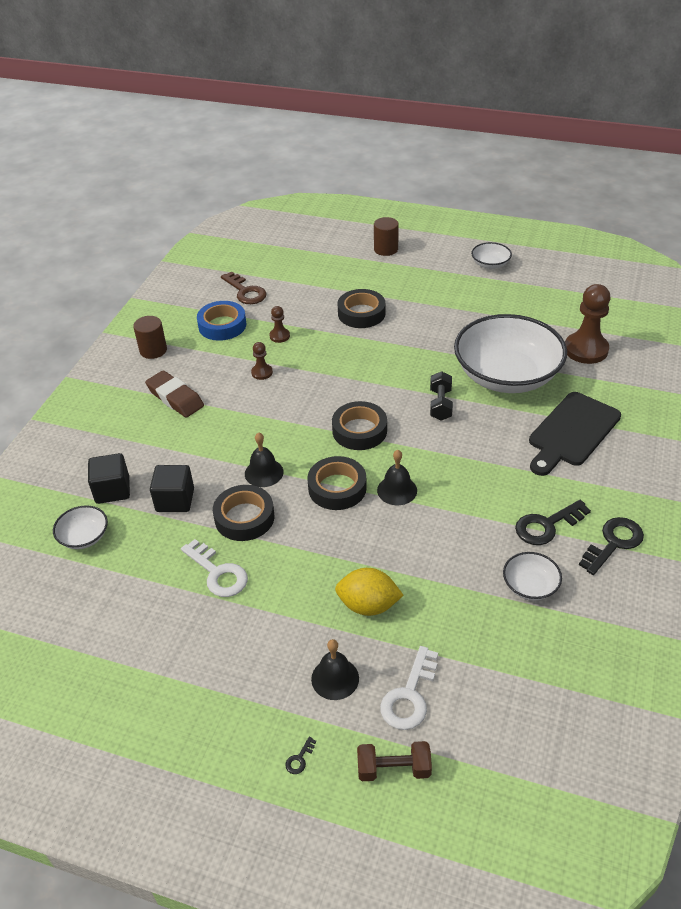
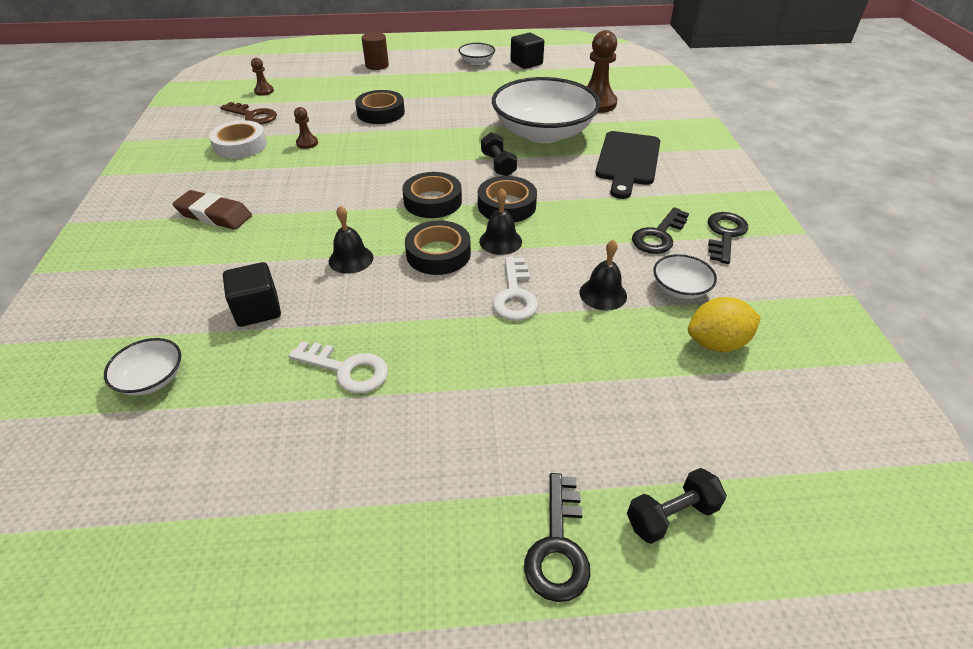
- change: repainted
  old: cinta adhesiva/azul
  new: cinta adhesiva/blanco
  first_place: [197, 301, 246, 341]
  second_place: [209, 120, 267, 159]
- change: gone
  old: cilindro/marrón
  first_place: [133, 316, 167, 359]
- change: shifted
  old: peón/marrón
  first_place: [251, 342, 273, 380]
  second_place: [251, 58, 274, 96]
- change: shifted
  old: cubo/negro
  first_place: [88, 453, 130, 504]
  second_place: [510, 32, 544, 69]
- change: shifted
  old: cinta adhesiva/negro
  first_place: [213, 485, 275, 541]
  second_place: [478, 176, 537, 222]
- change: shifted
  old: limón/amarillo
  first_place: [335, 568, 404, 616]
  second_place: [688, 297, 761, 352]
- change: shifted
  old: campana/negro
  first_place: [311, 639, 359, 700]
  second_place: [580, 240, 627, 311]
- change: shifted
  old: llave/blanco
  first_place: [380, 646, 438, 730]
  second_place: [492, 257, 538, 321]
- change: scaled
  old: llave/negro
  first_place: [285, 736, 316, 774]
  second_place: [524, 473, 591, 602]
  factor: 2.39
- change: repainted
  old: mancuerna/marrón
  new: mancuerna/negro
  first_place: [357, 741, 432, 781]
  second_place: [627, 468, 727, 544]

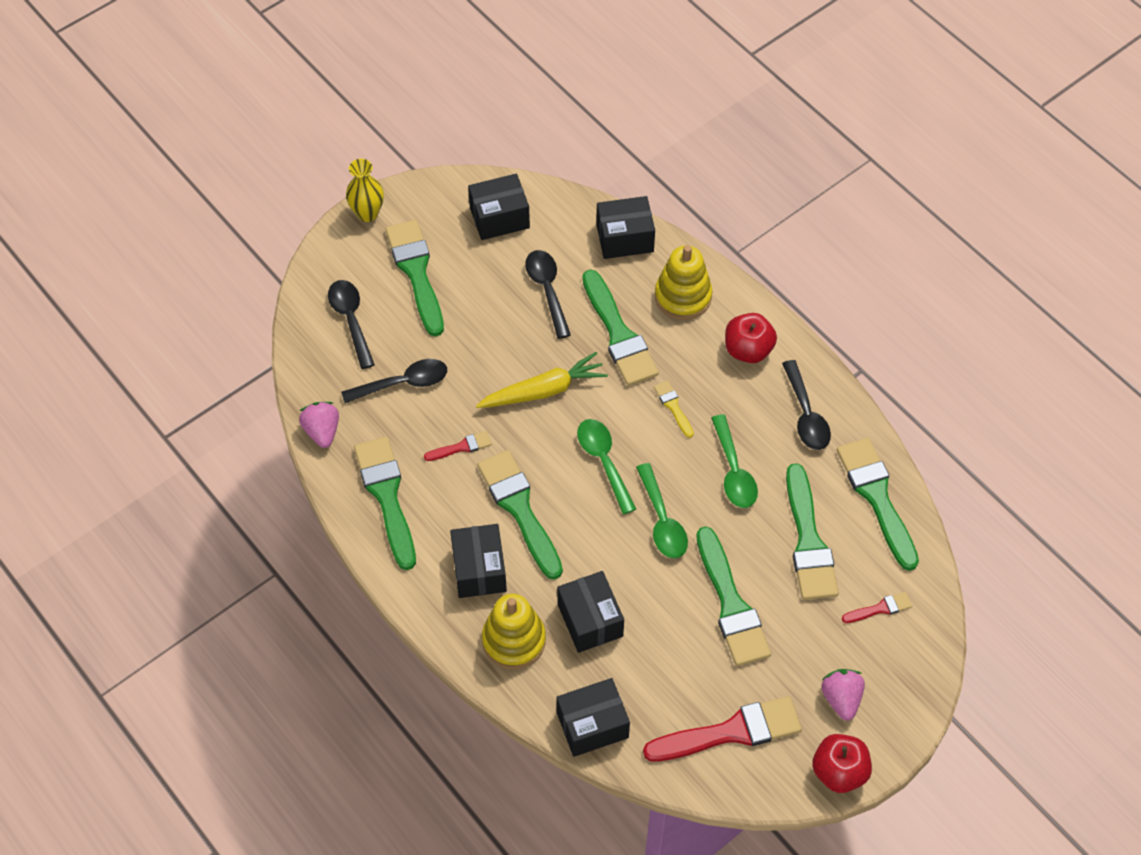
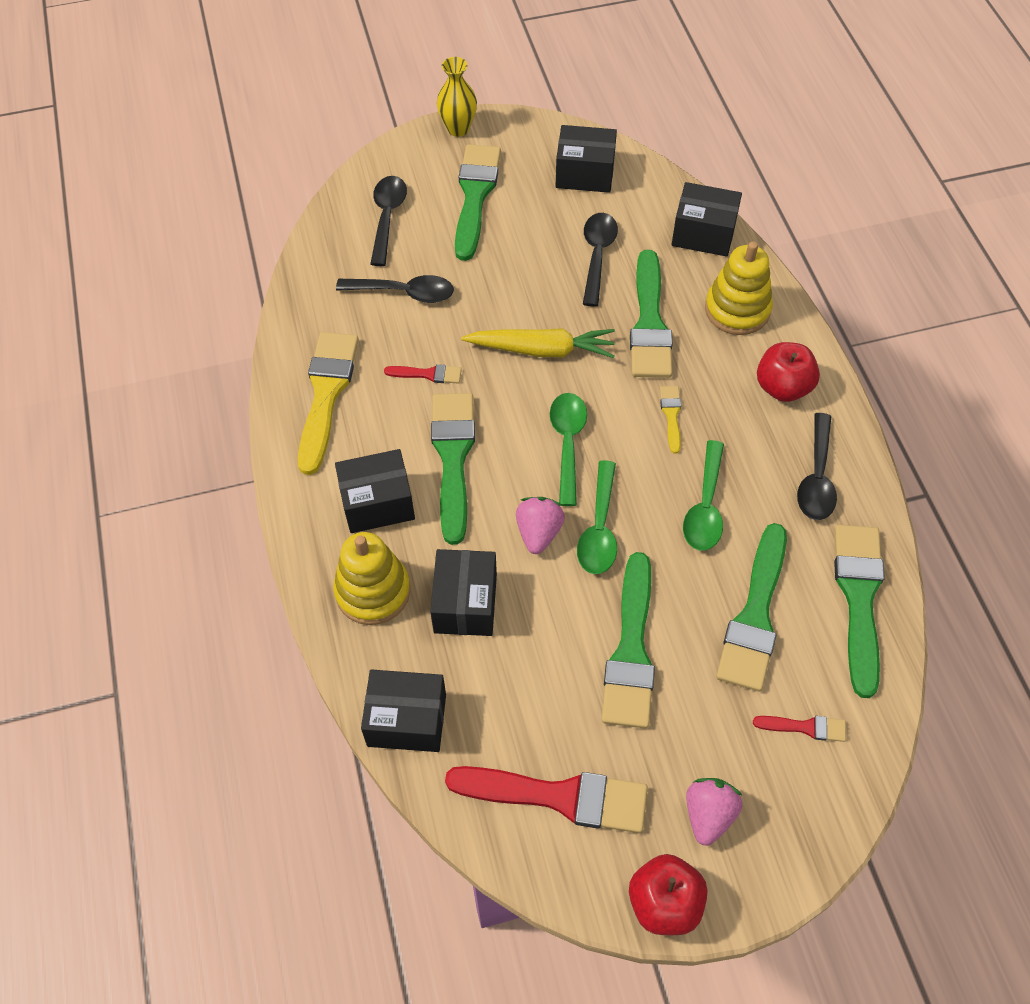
- change: shifted
  old: fresa/rosa
  first_place: [299, 402, 339, 448]
  second_place: [516, 497, 565, 554]
- change: repainted
  old: pincel/verde
  new: pincel/amarillo
  first_place: [354, 437, 416, 570]
  second_place: [298, 332, 359, 475]
- change: rotated
  old: caja/negro
  first_place: [450, 524, 507, 598]
  second_place: [335, 449, 415, 533]
  degrees: 60

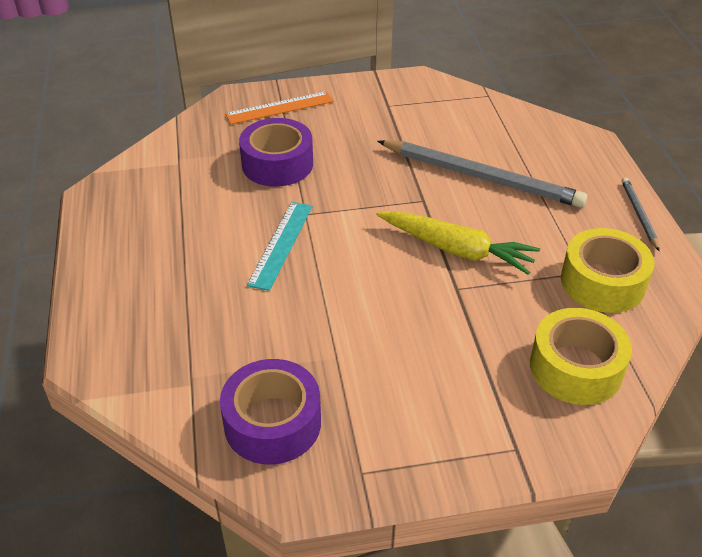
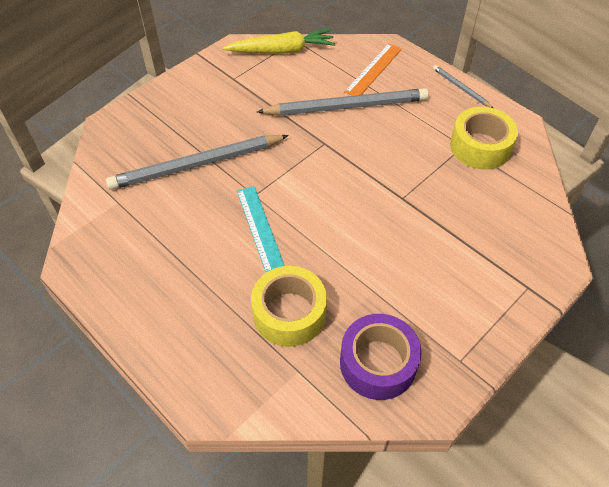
- change: shifted
  old: regla/naranja
  first_place: [225, 91, 333, 124]
  second_place: [344, 43, 402, 96]
- change: swapped
  old: cinta adhesiva/morado
  new: lápiz/gris
  first_place: [239, 118, 313, 187]
  second_place: [106, 135, 289, 190]
- change: shifted
  old: zanahoria/amarillo
  first_place: [376, 211, 540, 275]
  second_place: [223, 29, 336, 54]
- change: shifted
  old: cinta adhesiva/amarillo
  first_place: [530, 308, 632, 405]
  second_place: [251, 266, 327, 347]

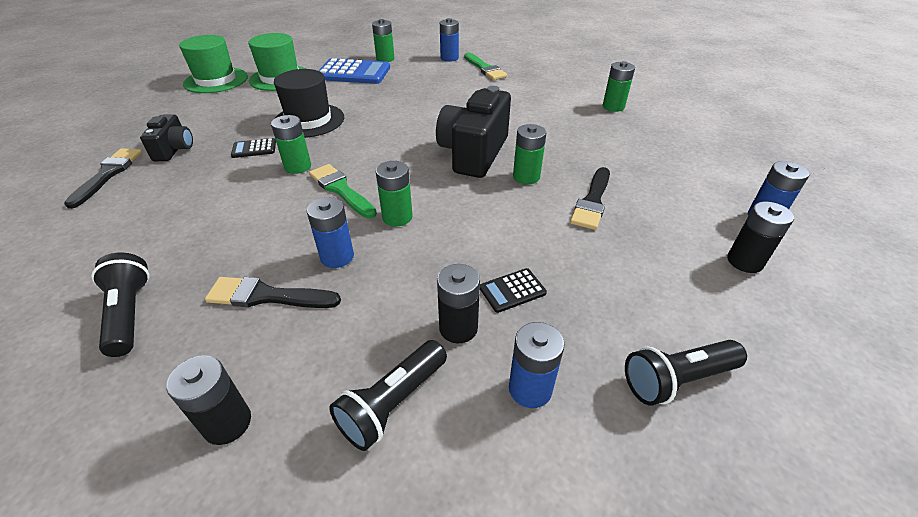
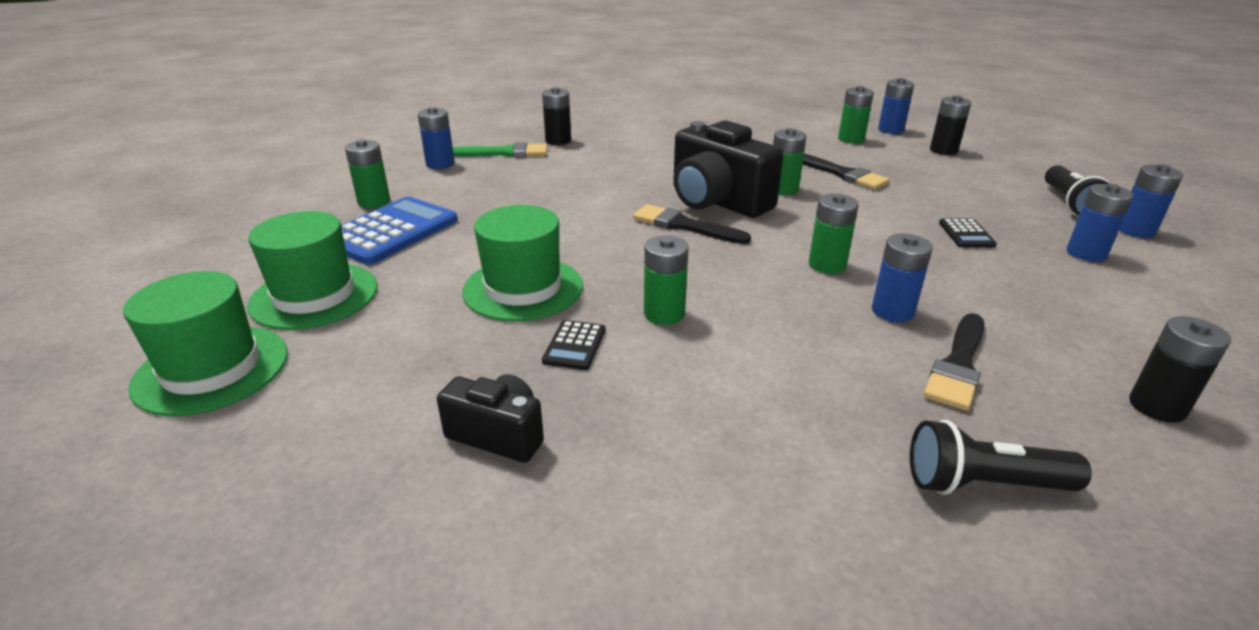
- change: shifted
  old: pila/verde
  first_place: [603, 61, 635, 112]
  second_place: [838, 86, 874, 144]
- change: repainted
  old: sombrero/negro
  new: sombrero/verde
  first_place: [274, 69, 344, 138]
  second_place: [462, 205, 583, 321]
- change: shifted
  old: pincel/negro
  first_place: [64, 148, 142, 209]
  second_place: [633, 204, 751, 244]
- change: gone
  old: pincel/verde
  first_place: [309, 164, 377, 218]
- change: shifted
  old: pila/negro
  first_place: [437, 264, 480, 343]
  second_place: [542, 87, 571, 145]
- change: gone
  old: lámpara de mano/negro
  first_place: [329, 340, 447, 451]
- change: new
  new: pila/azul
  second_place: [1119, 164, 1183, 238]

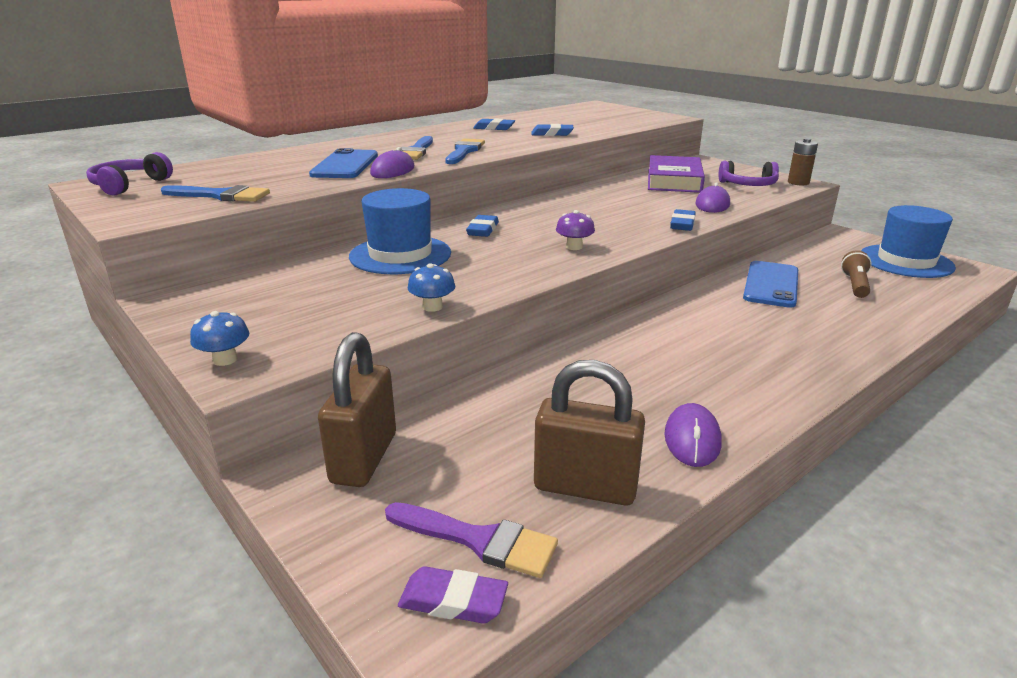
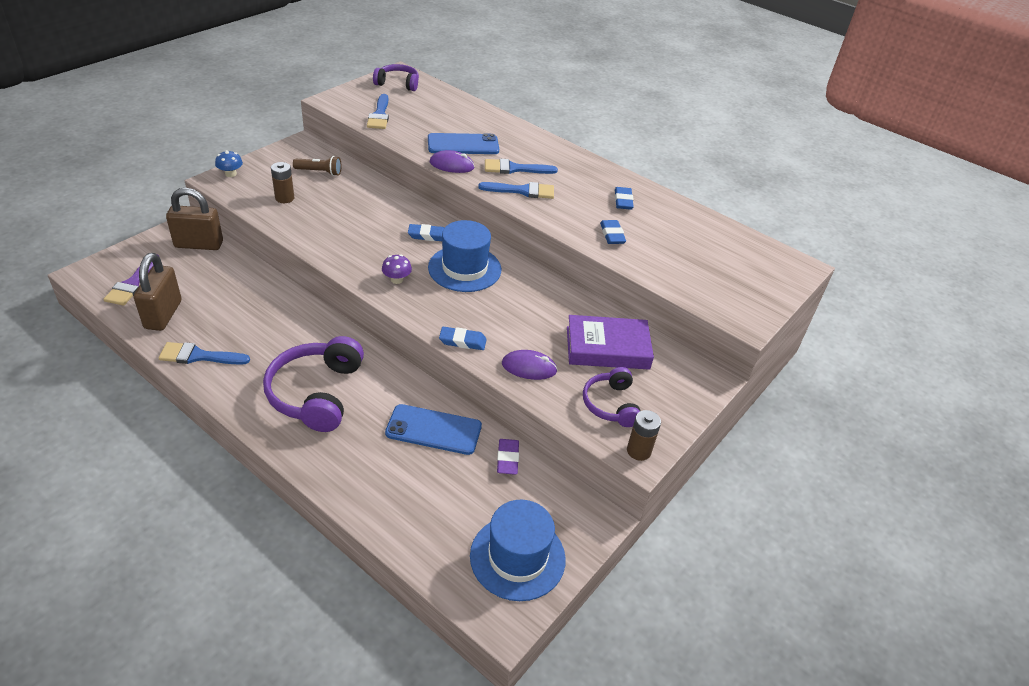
- change: shifted
  old: sombrero/azul
  first_place: [349, 188, 451, 274]
  second_place: [428, 220, 501, 292]
- change: shifted
  old: lámpara de mano/marrón
  first_place: [841, 250, 872, 298]
  second_place: [293, 156, 342, 176]
- change: gone
  old: seta/azul
  first_place: [408, 263, 455, 312]
- change: swapped
  old: ratón/morado
  new: pincel/azul
  first_place: [664, 403, 721, 467]
  second_place: [159, 342, 250, 365]
- change: shifted
  old: goma de borrar/morado
  first_place: [398, 566, 508, 624]
  second_place: [497, 439, 519, 475]
- change: new
  new: pila/marrón
  second_place: [271, 162, 294, 203]
- change: new
  new: auriculares/morado
  second_place: [263, 336, 364, 432]

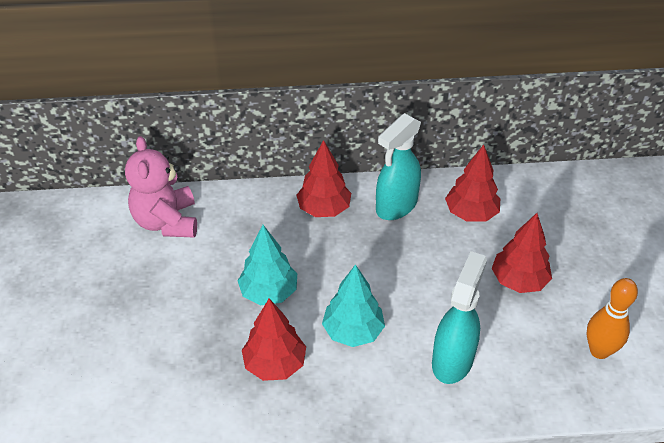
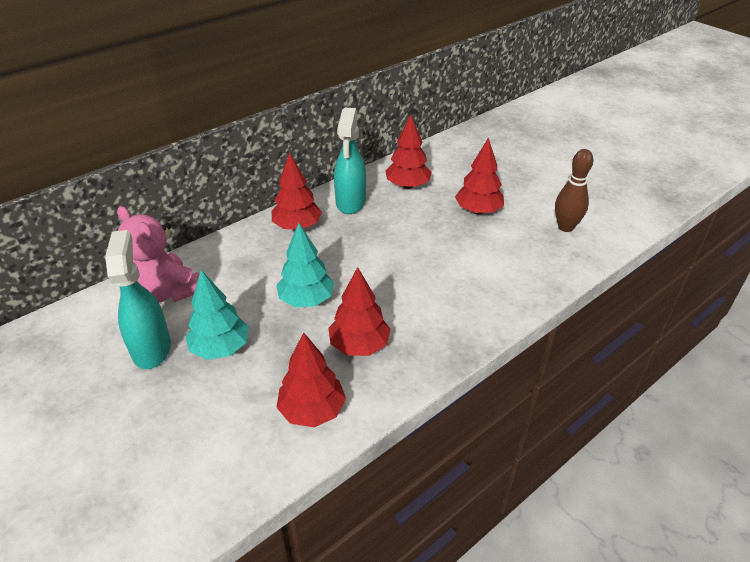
- change: shifted
  old: pulverizador/turquesa
  first_place: [432, 251, 487, 384]
  second_place: [105, 230, 171, 369]
- change: shifted
  old: árbol/turquesa
  first_place: [322, 264, 385, 347]
  second_place: [185, 270, 249, 360]
- change: repainted
  old: bolo/naranja
  new: bolo/marrón
  first_place: [587, 278, 638, 359]
  second_place: [555, 149, 593, 232]
- change: new
  new: árbol/rojo
  second_place: [276, 332, 346, 427]

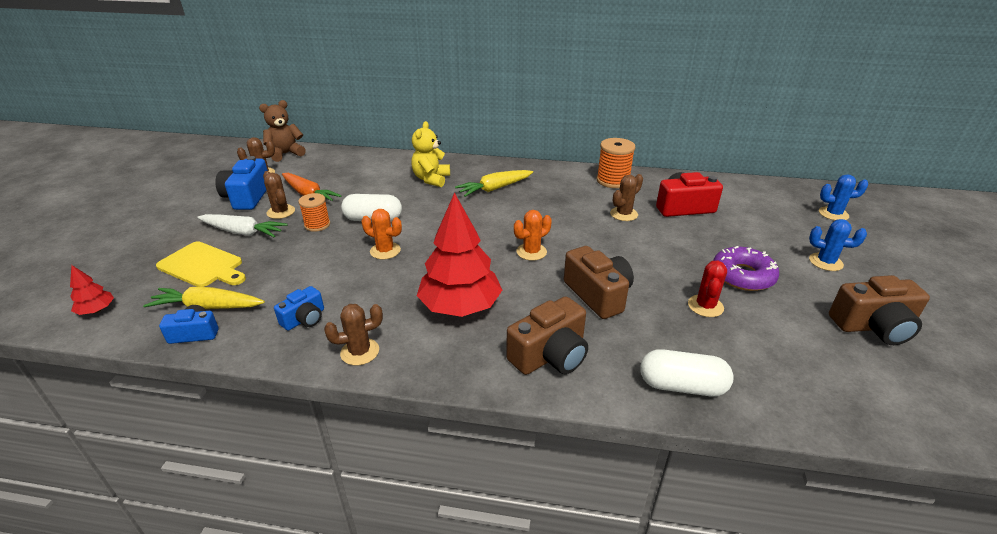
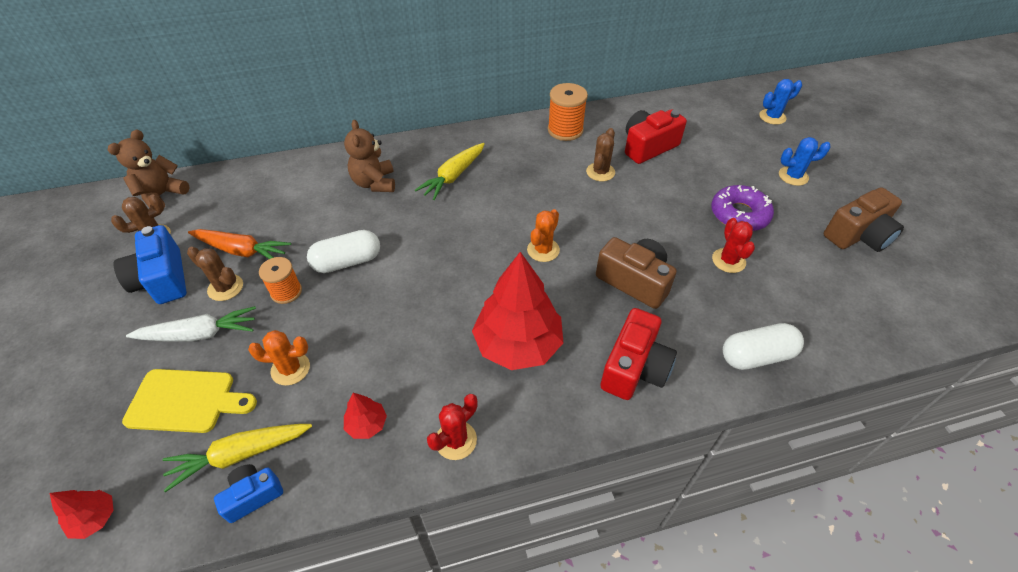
- change: repainted
  old: osito/amarillo
  new: osito/marrón
  first_place: [411, 121, 450, 187]
  second_place: [344, 120, 395, 192]
- change: shifted
  old: cactus/naranja
  first_place: [362, 209, 402, 259]
  second_place: [248, 330, 310, 386]
- change: swapped
  old: cámara/azul
  new: árbol/rojo
  first_place: [274, 286, 324, 331]
  second_place: [344, 393, 387, 439]
- change: repainted
  old: cámara/marrón
  new: cámara/rojo
  first_place: [506, 296, 588, 375]
  second_place: [600, 308, 677, 400]
- change: repainted
  old: cactus/marrón
  new: cactus/rojo
  first_place: [324, 304, 383, 365]
  second_place: [427, 394, 478, 460]

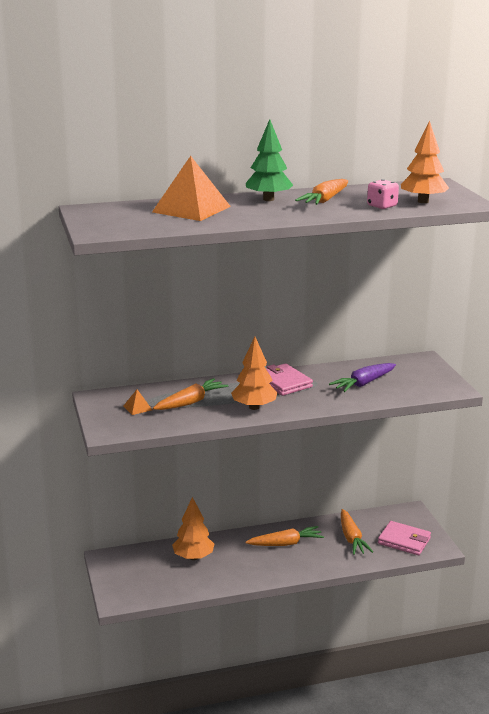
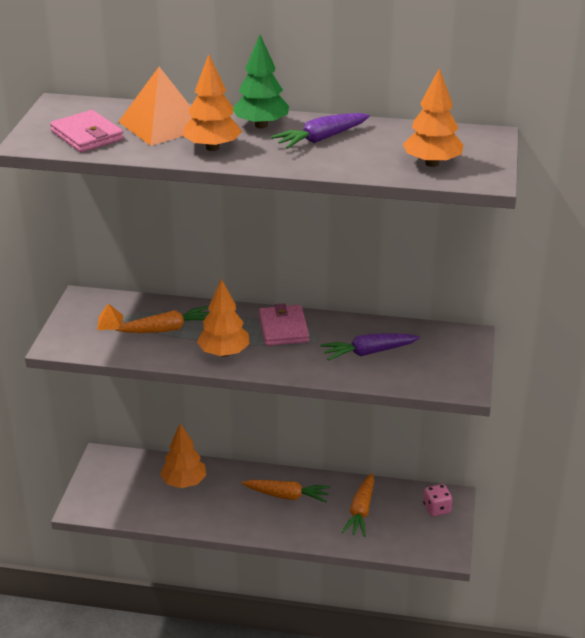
- change: repainted
  old: zanahoria/naranja
  new: zanahoria/morado
  first_place: [295, 179, 348, 205]
  second_place: [271, 113, 370, 149]
- change: shifted
  old: dado/rosa
  first_place: [367, 179, 399, 209]
  second_place: [423, 484, 452, 516]
- change: shifted
  old: cartera/rosa
  first_place: [378, 521, 431, 555]
  second_place: [50, 110, 124, 152]
- change: new
  new: árbol/naranja
  second_place: [183, 54, 242, 151]

